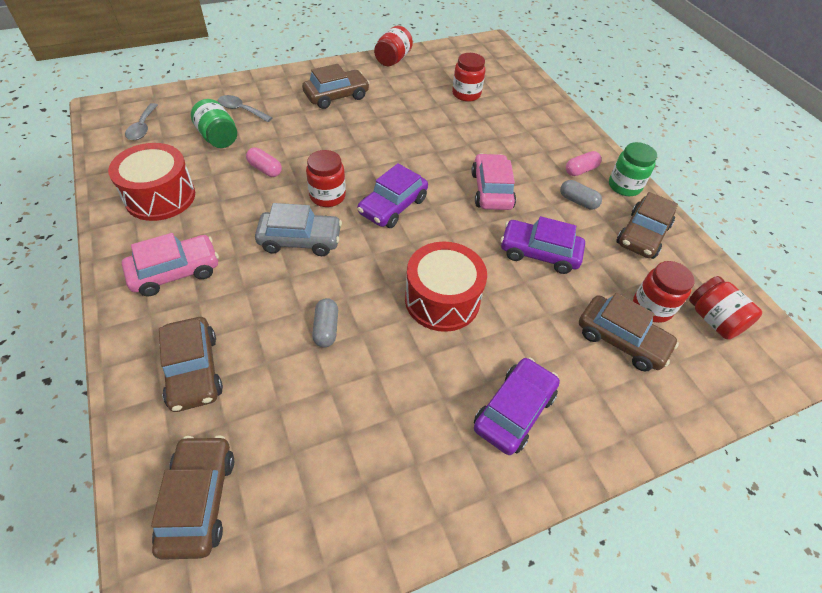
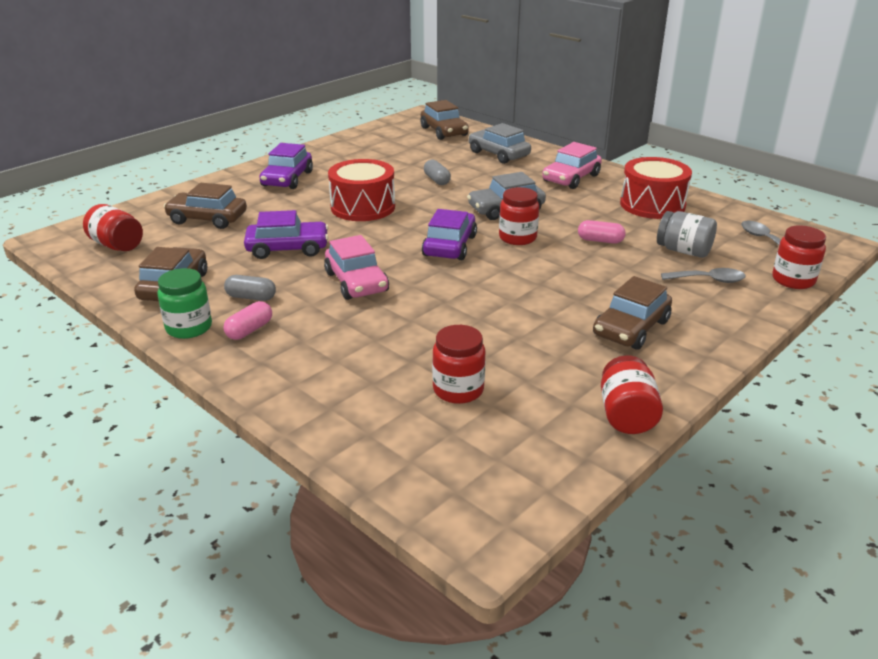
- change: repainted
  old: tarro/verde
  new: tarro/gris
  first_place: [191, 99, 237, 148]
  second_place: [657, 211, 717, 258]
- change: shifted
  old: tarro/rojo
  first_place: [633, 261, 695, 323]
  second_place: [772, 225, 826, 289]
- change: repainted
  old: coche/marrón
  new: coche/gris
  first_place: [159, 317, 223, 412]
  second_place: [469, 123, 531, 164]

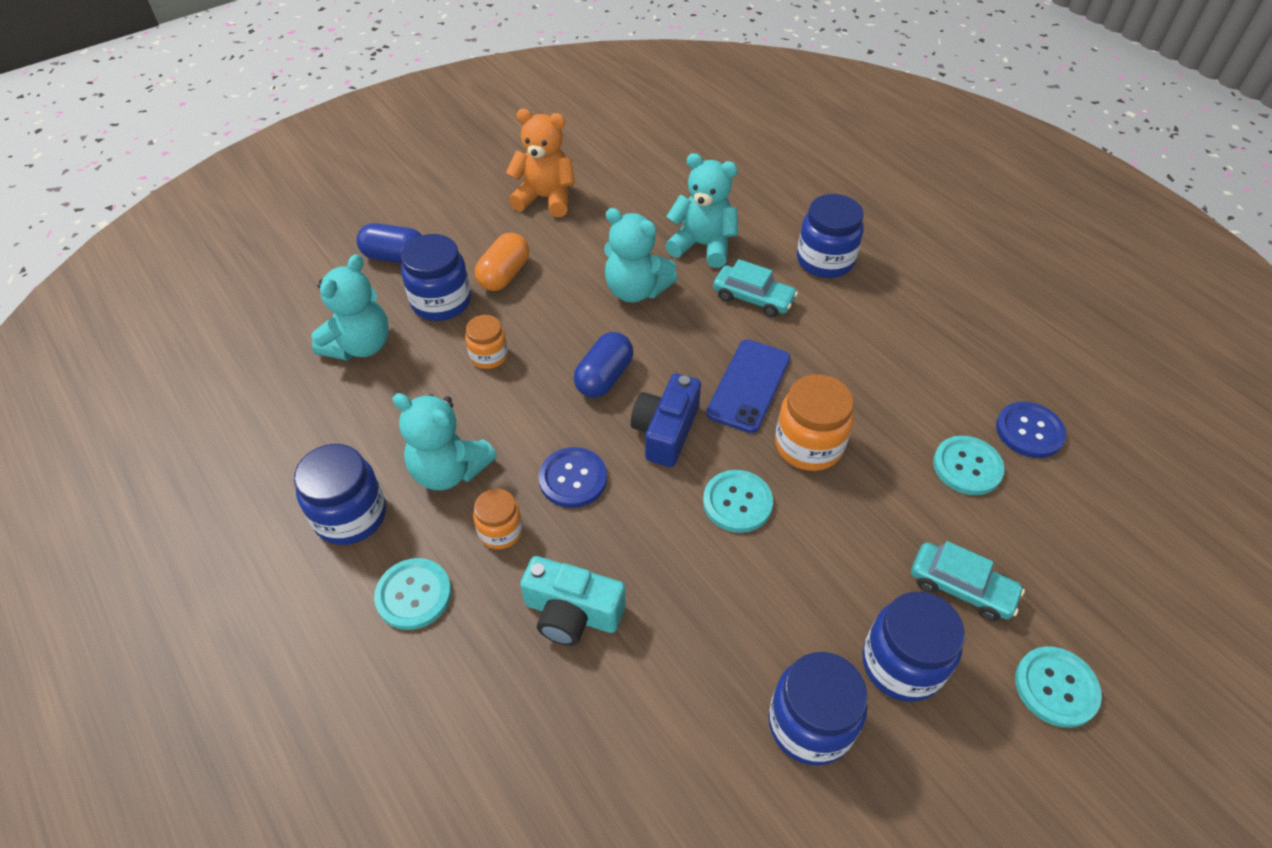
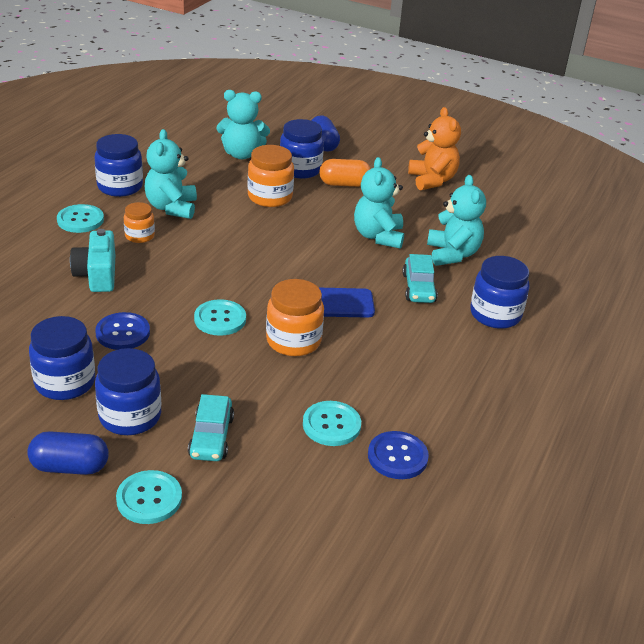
- change: scaled
  old: tarro/naranja
  first_place: [465, 315, 508, 369]
  second_place: [248, 145, 294, 207]
  factor: 1.65
- change: shifted
  old: cápsula/azul
  first_place: [574, 332, 633, 398]
  second_place: [27, 431, 109, 475]
- change: gone
  old: cámara/azul
  first_place: [631, 373, 701, 467]
- change: shifted
  old: botón/azul
  first_place: [539, 447, 607, 508]
  second_place: [95, 312, 150, 350]

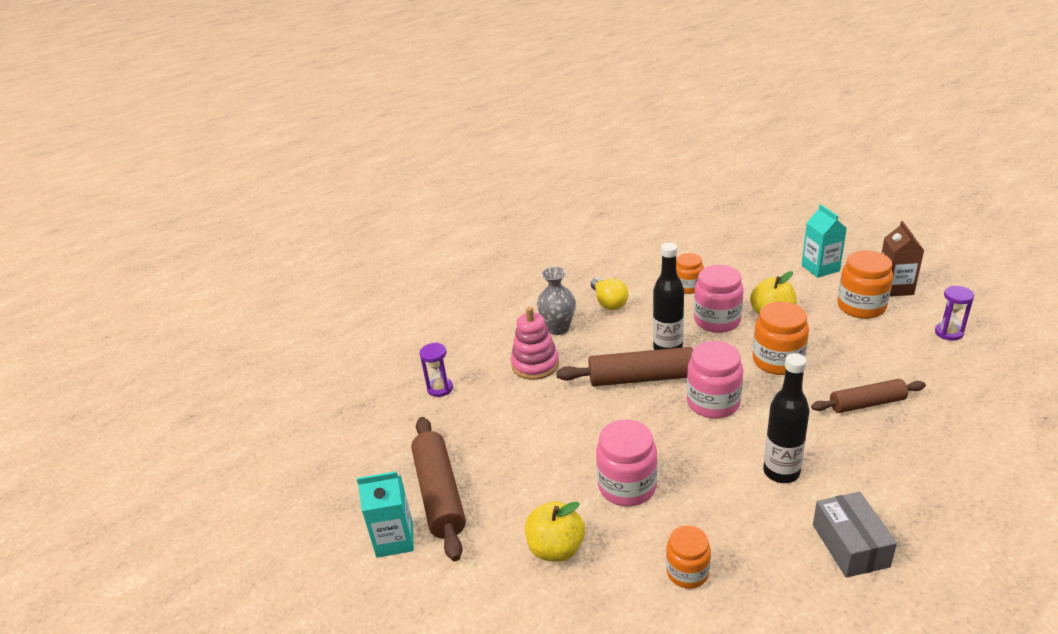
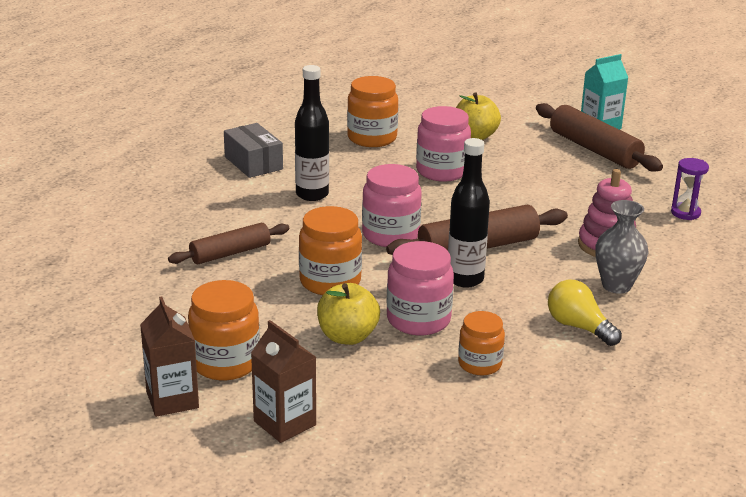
- change: repainted
  old: cartón de leche/turquesa
  new: cartón de leche/marrón
  first_place: [801, 204, 847, 278]
  second_place: [251, 320, 316, 443]
- change: gone
  old: reloj de arena/morado
  first_place: [935, 286, 974, 341]
- change: scaled
  old: tarro/naranja
  first_place: [666, 525, 711, 589]
  second_place: [347, 76, 398, 147]
  factor: 1.54

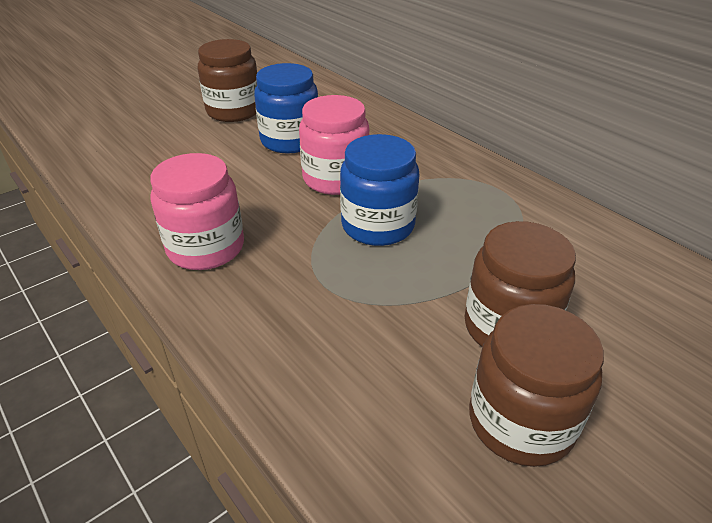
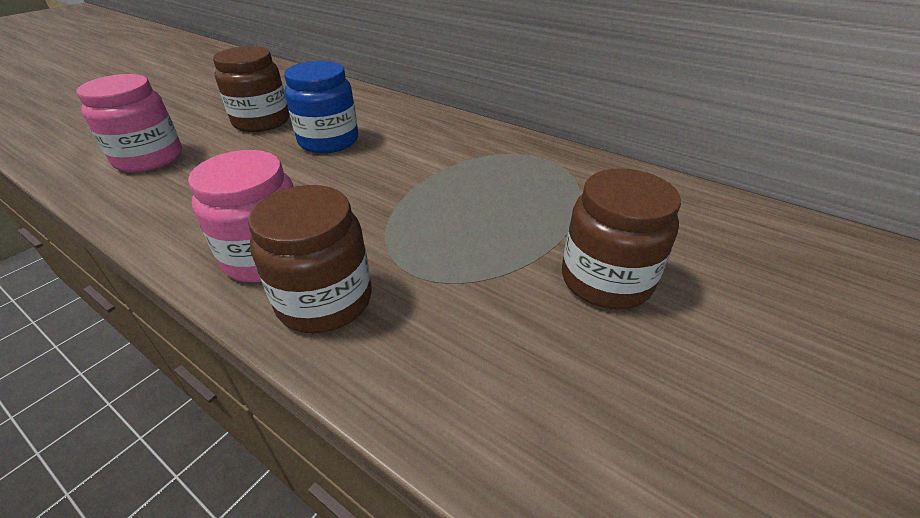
- change: shifted
  old: tarro/rosa
  first_place: [299, 95, 369, 195]
  second_place: [76, 74, 182, 172]
- change: gone
  old: tarro/azul
  first_place: [340, 134, 419, 246]
- change: shifted
  old: tarro/marrón
  first_place: [469, 304, 604, 467]
  second_place: [248, 185, 372, 333]

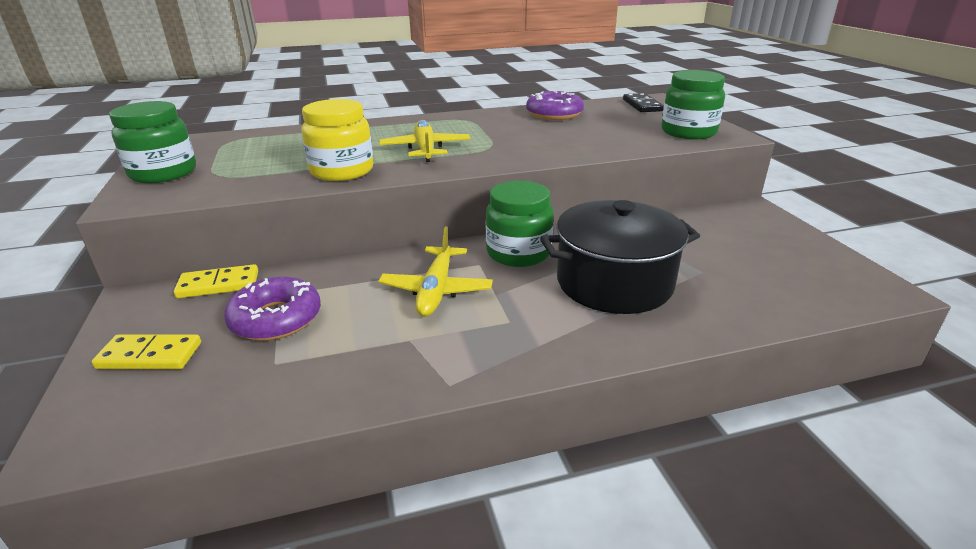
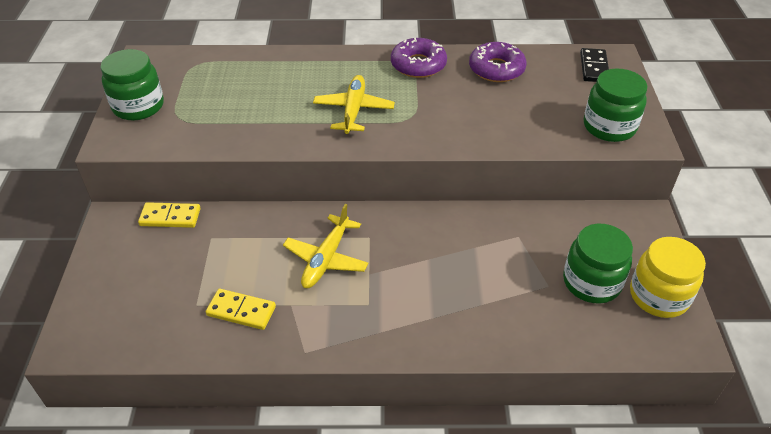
- change: shifted
  old: tarro/amarillo
  first_place: [301, 99, 373, 181]
  second_place: [630, 237, 706, 318]
- change: shifted
  old: tarro/verde
  first_place: [486, 181, 554, 267]
  second_place: [563, 224, 633, 304]
- change: gone
  old: olla/negro
  first_place: [540, 200, 700, 314]
- change: shifted
  old: rosquilla/morado
  first_place: [224, 277, 321, 341]
  second_place: [391, 38, 447, 78]
- change: shifted
  old: ficha de dominó/amarillo
  first_place: [92, 334, 201, 369]
  second_place: [206, 289, 276, 330]

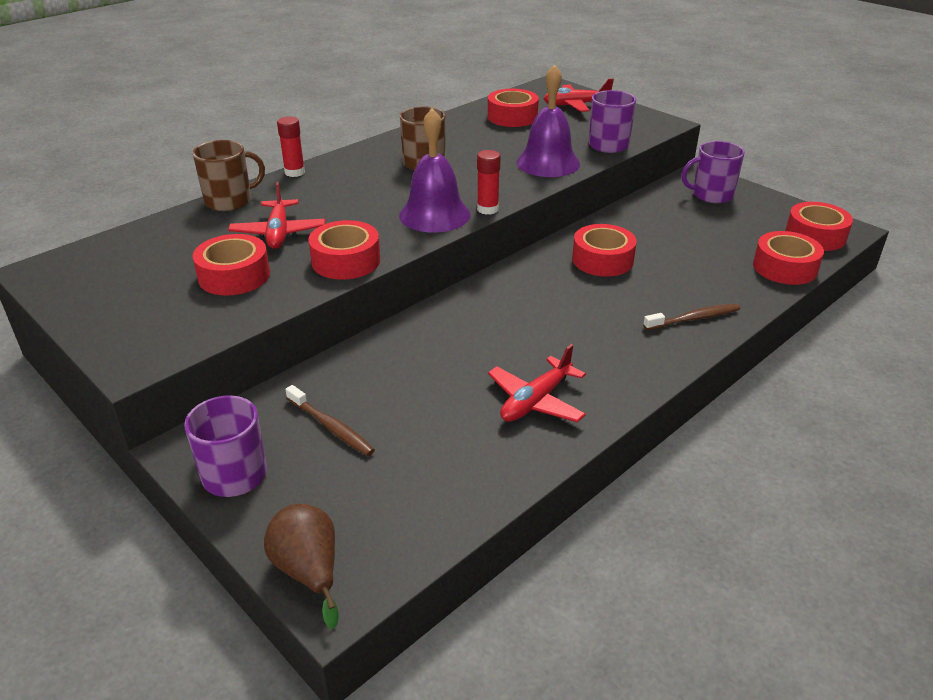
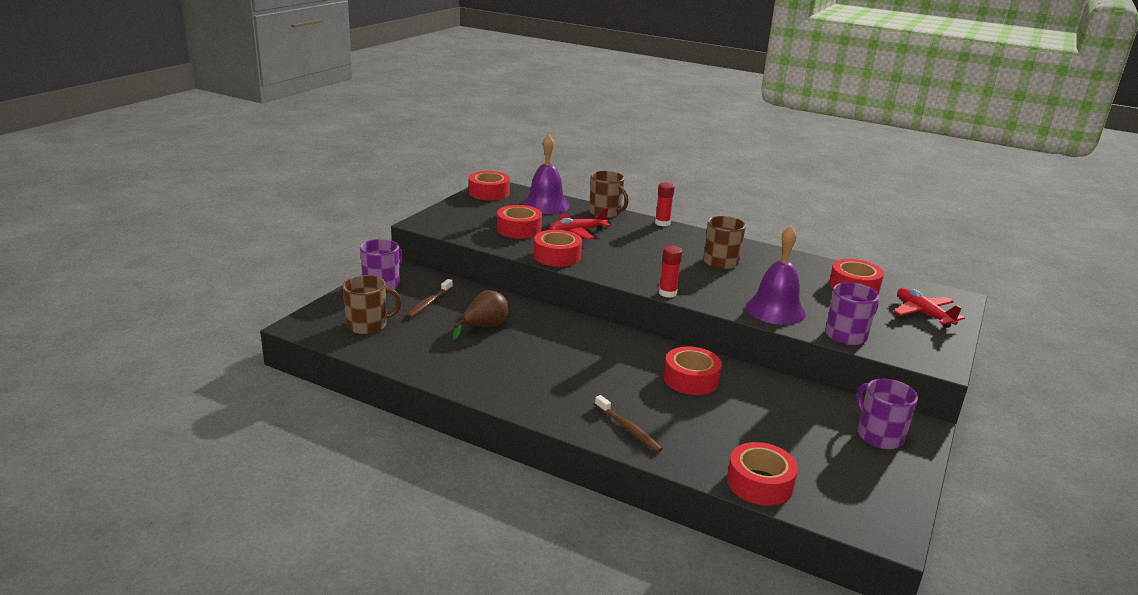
- change: shifted
  old: campana/morado
  first_place: [399, 108, 470, 233]
  second_place: [522, 135, 570, 214]
- change: shifted
  old: cinta adhesiva/rojo
  first_place: [785, 202, 853, 251]
  second_place: [469, 171, 510, 201]
- change: gone
  old: avión/rojo
  first_place: [488, 344, 586, 423]
- change: shifted
  old: pera/marrón
  first_place: [264, 504, 339, 629]
  second_place: [453, 290, 509, 340]
- change: new
  new: taza/marrón
  second_place: [343, 275, 402, 334]

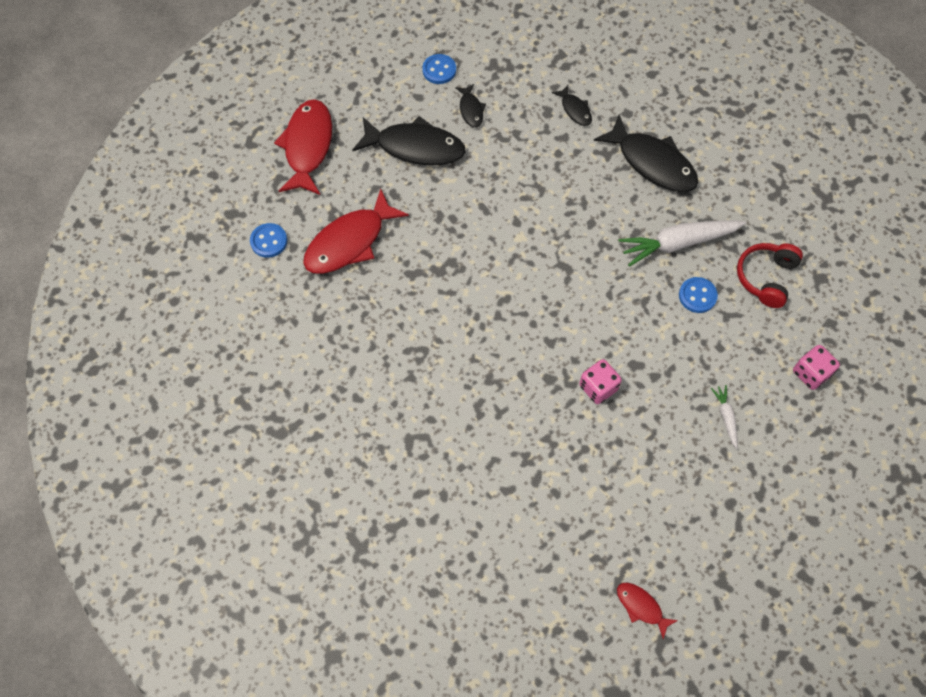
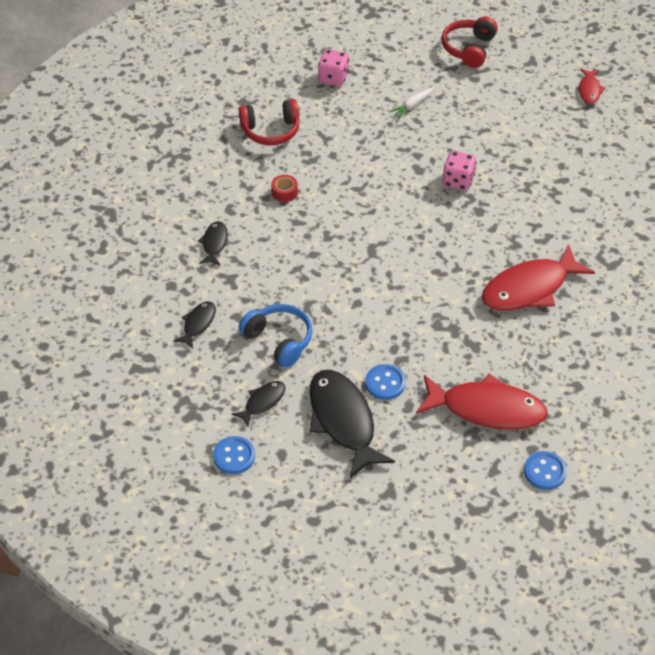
- change: shifted
  old: pez/rojo
  first_place: [274, 99, 332, 195]
  second_place: [481, 244, 595, 311]
- change: scaled
  old: pez/negro
  first_place: [594, 114, 698, 192]
  second_place: [198, 221, 228, 265]
  factor: 0.49
- change: swapped
  old: zanahoria/blanco
  new: cinta adhesiva/rojo
  first_place: [619, 220, 746, 267]
  second_place: [271, 175, 298, 202]
- change: shifted
  old: botón/azul
  first_place: [679, 277, 718, 313]
  second_place: [365, 364, 406, 400]
- change: new
  new: auriculares/rojo
  second_place: [441, 17, 498, 68]
- change: new
  new: auriculares/azul
  second_place: [239, 304, 313, 368]

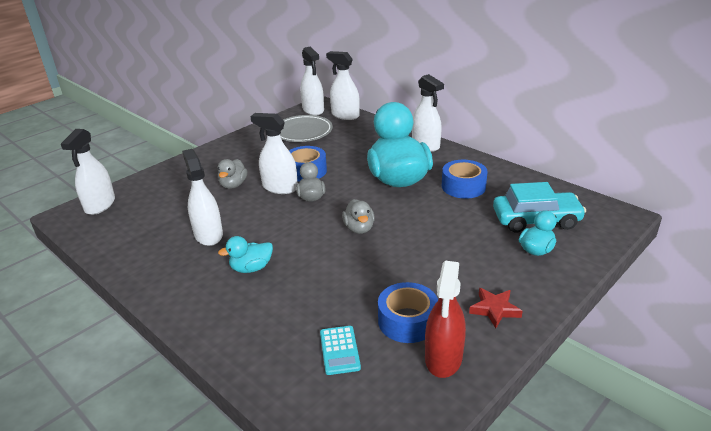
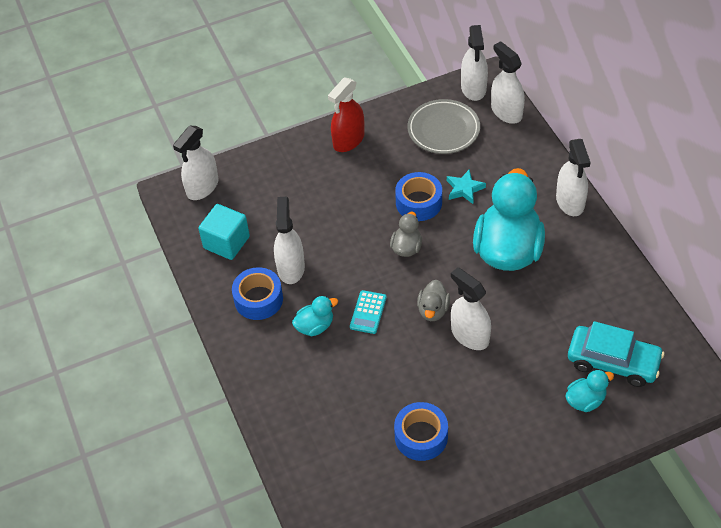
- change: shifted
  old: pulverizador/blanco
  first_place: [250, 113, 298, 194]
  second_place: [451, 267, 491, 350]
- change: gone
  old: pato/gris
  first_place: [218, 159, 247, 189]
- change: shifted
  old: cinta adhesiva/azul
  first_place: [442, 160, 488, 199]
  second_place: [232, 267, 283, 320]
- change: rotated
  old: pato/turquesa
  first_place: [218, 236, 273, 273]
  second_place: [292, 296, 338, 336]
  degrees: 150
- change: shifted
  old: pulverizador/rojo
  first_place: [425, 261, 466, 378]
  second_place: [328, 77, 365, 152]
- change: gone
  old: estrella/rojo
  first_place: [469, 288, 523, 328]
- change: shifted
  old: calculadora/turquesa
  first_place: [320, 326, 361, 375]
  second_place: [350, 290, 387, 334]
- change: new
  new: estrella/turquesa
  second_place: [447, 169, 486, 204]
- change: new
  new: cubo/turquesa
  second_place: [198, 204, 250, 260]

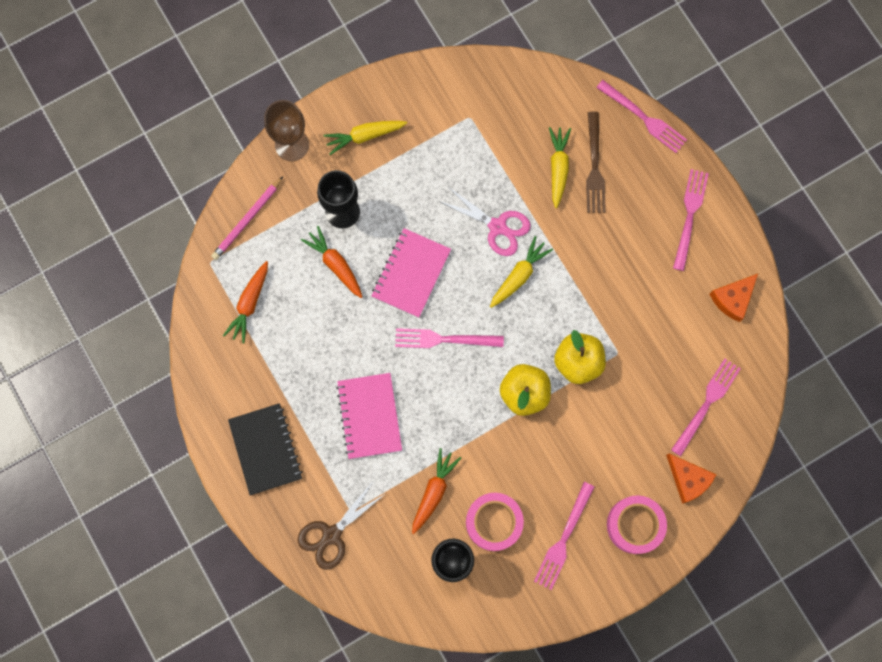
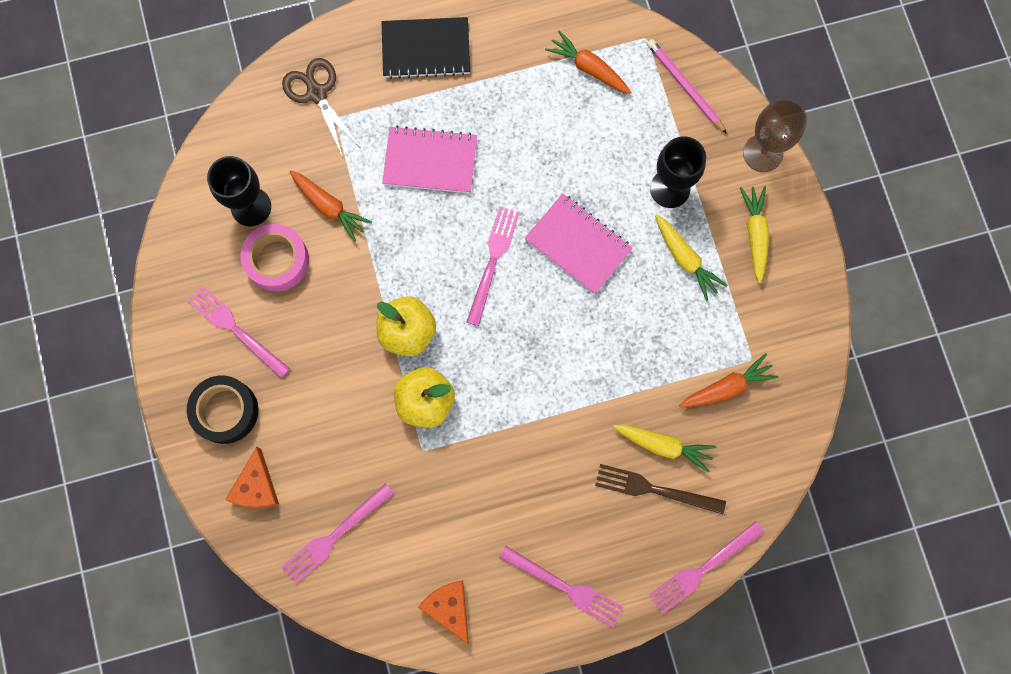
- change: gone
  old: tijeras/rosa
  first_place: [439, 187, 531, 256]
- change: shifted
  old: zanahoria/naranja
  first_place: [301, 226, 362, 298]
  second_place: [679, 353, 778, 407]
- change: shifted
  old: zanahoria/amarillo
  first_place: [490, 236, 553, 308]
  second_place: [655, 214, 727, 301]
- change: rotated
  old: tenedor/rosa
  first_place: [671, 359, 741, 456]
  second_place: [282, 483, 394, 584]
  degrees: 90
- change: rotated
  old: queso/naranja
  first_place: [666, 453, 717, 504]
  second_place: [225, 447, 279, 508]
  degrees: -60
- change: repainted
  old: cinta adhesiva/rosa
  new: cinta adhesiva/negro
  first_place: [607, 495, 667, 554]
  second_place: [187, 376, 258, 444]

